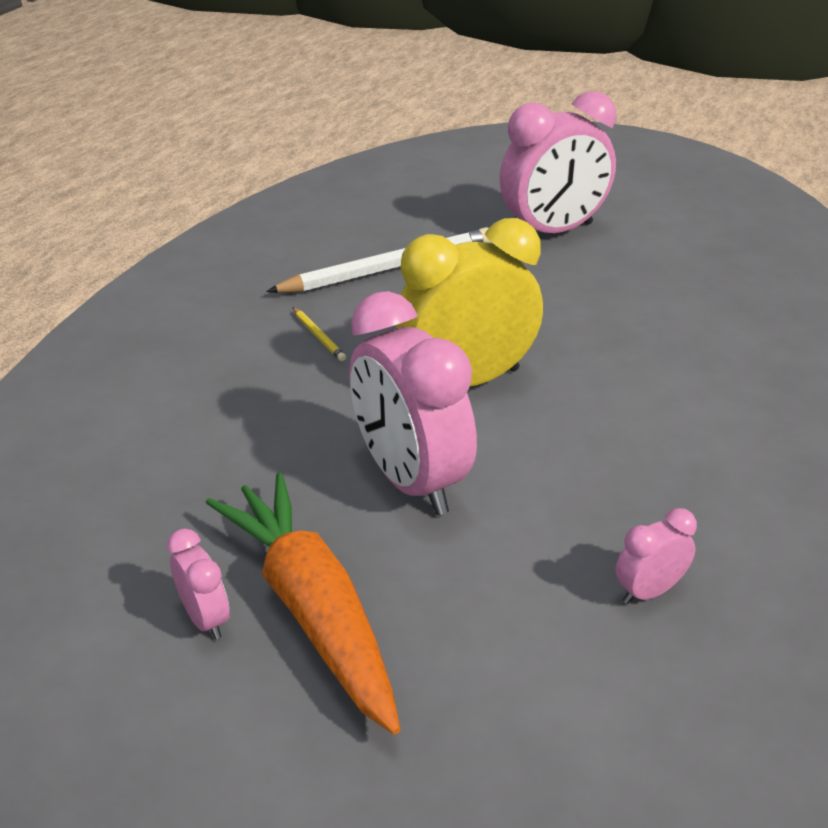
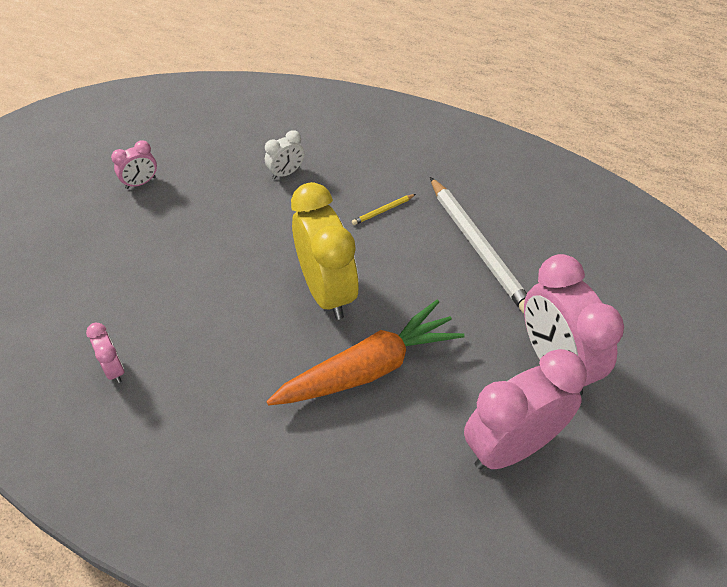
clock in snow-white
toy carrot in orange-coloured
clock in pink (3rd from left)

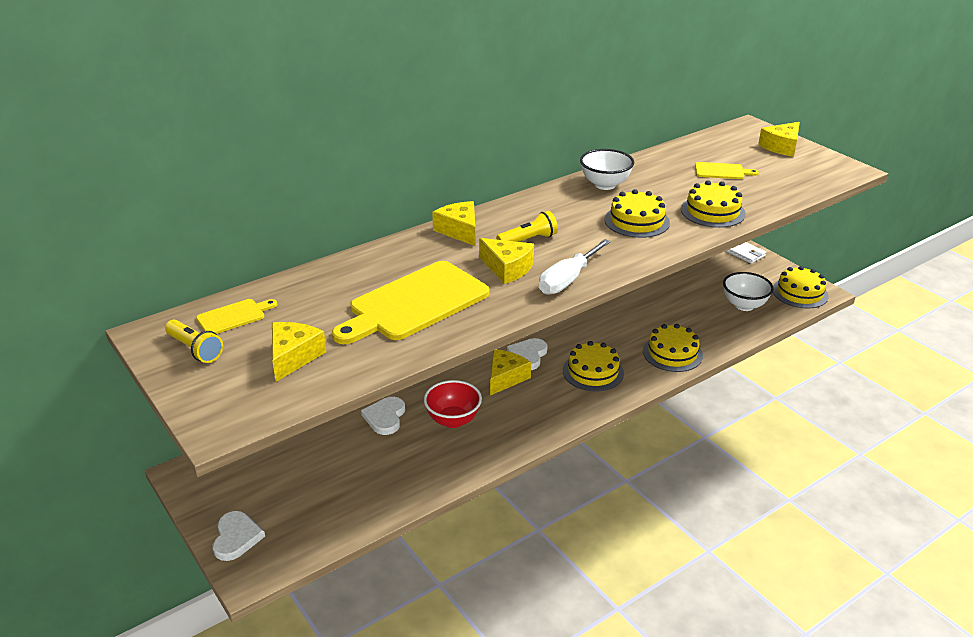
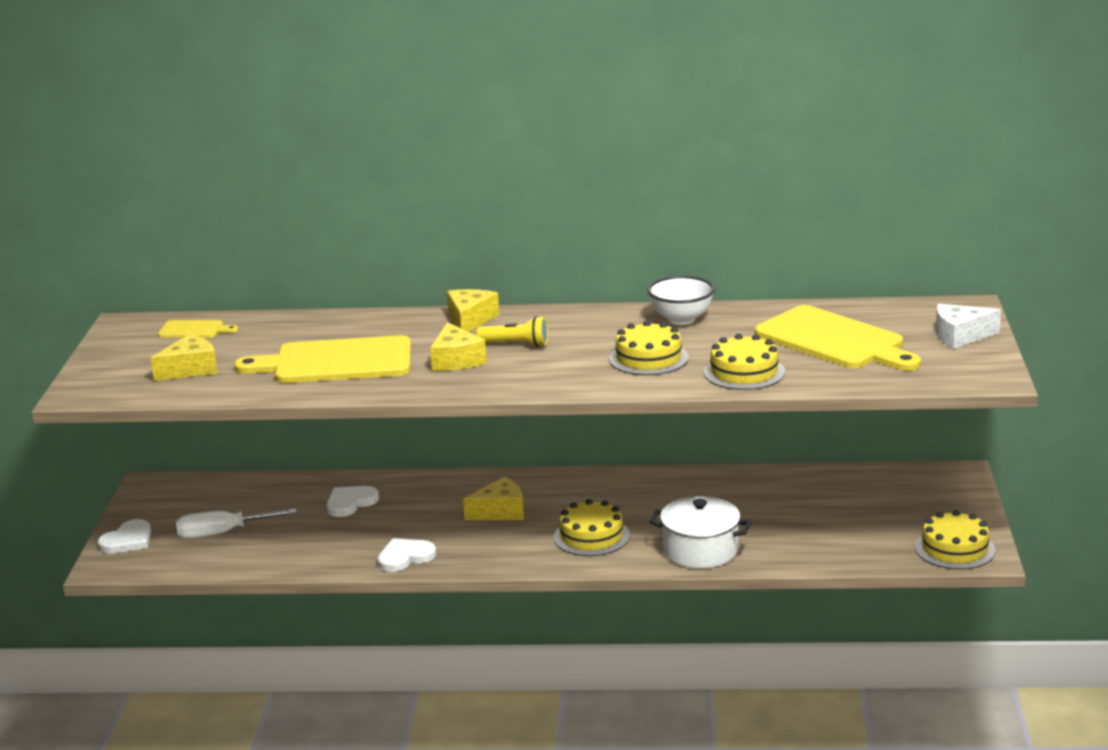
screwdriver in snow-white
heart shape in snow-white (3rd from left)
stockpot in snow-white
bread board in bright yellow (3rd from left)
piece of cheese in snow-white
pocket torch in bright yellow (1st from left in the first image)
bowl in scarlet
bowl in snow-white (2nd from left in the first image)
billfold in snow-white

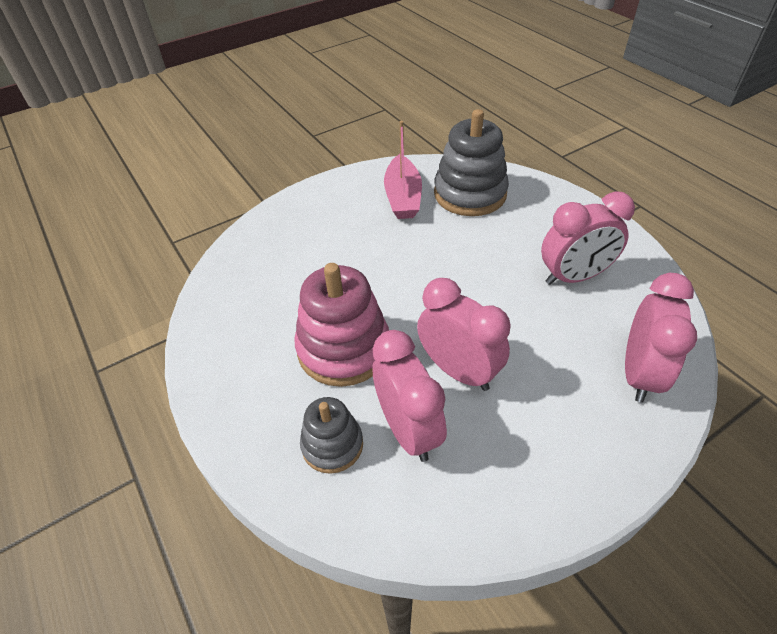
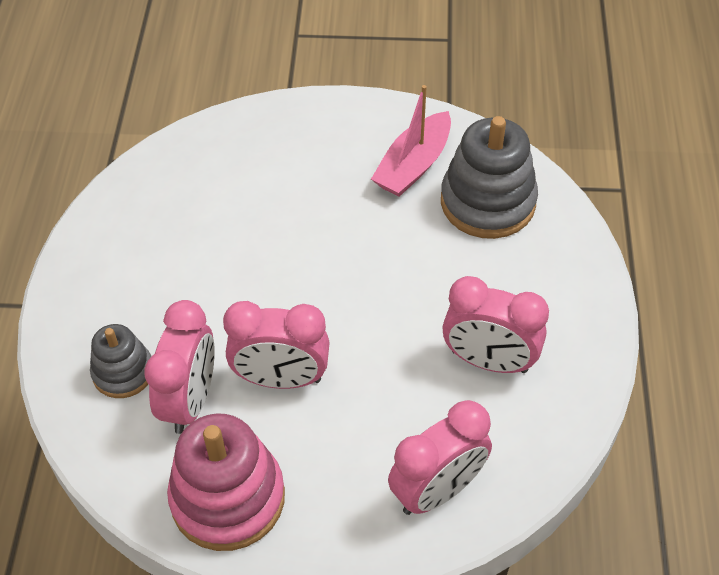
ring stacker in pink
clock in pink (2nd from left)

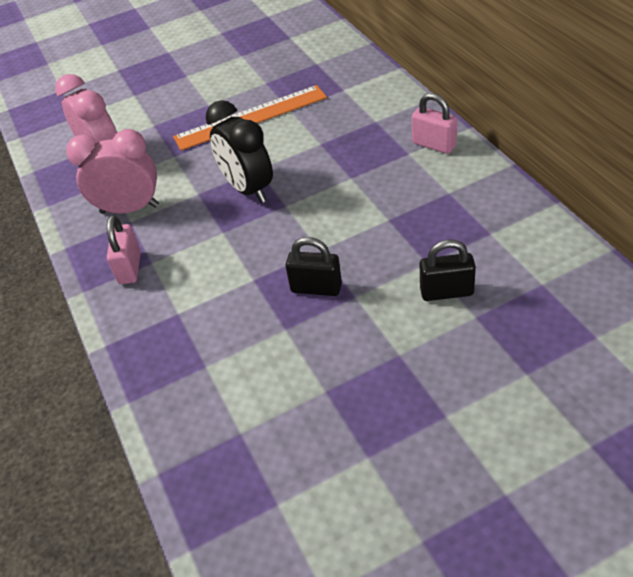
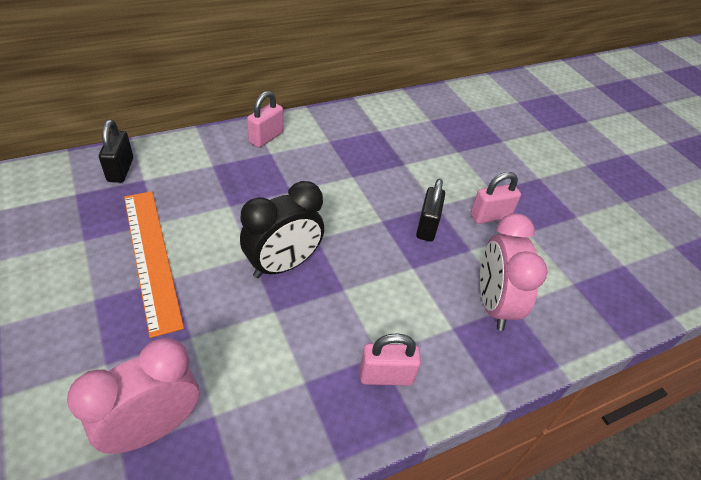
small lock in jet-black (1st from left)
small lock in pink (3rd from left)
clock in pink (2nd from left)

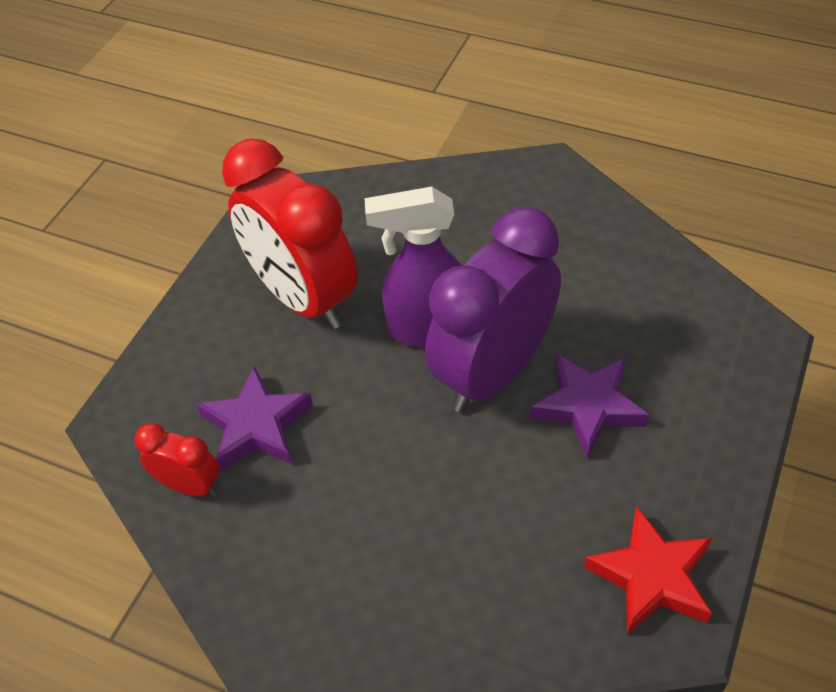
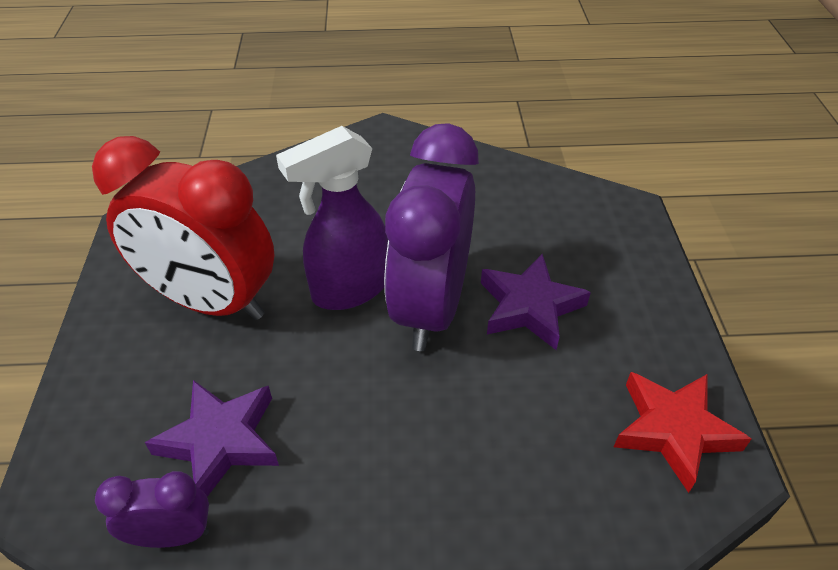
clock in purple (1st from left)

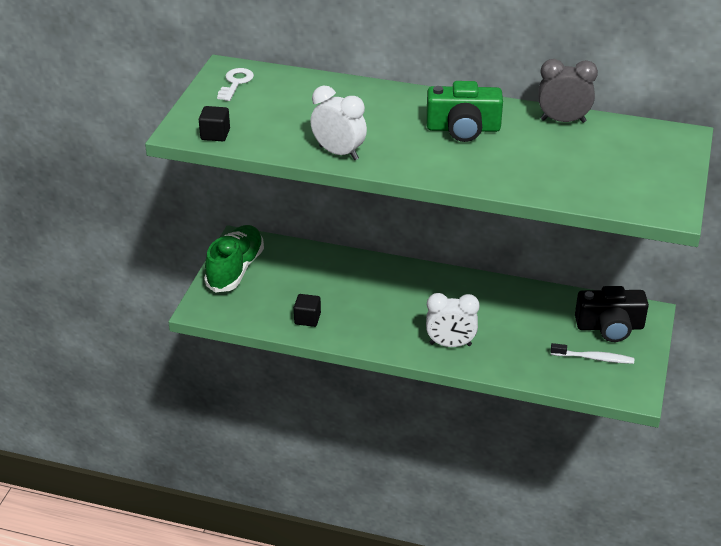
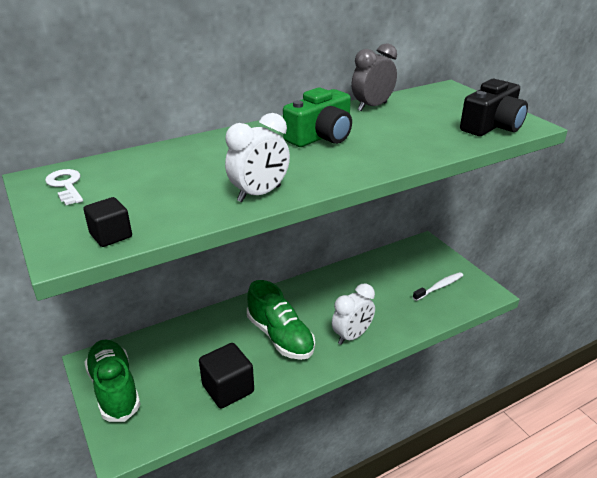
cube in jet-black (2nd from left)
clock in snow-white (1st from left)
sneaker in green (2nd from left)
photo camera in jet-black

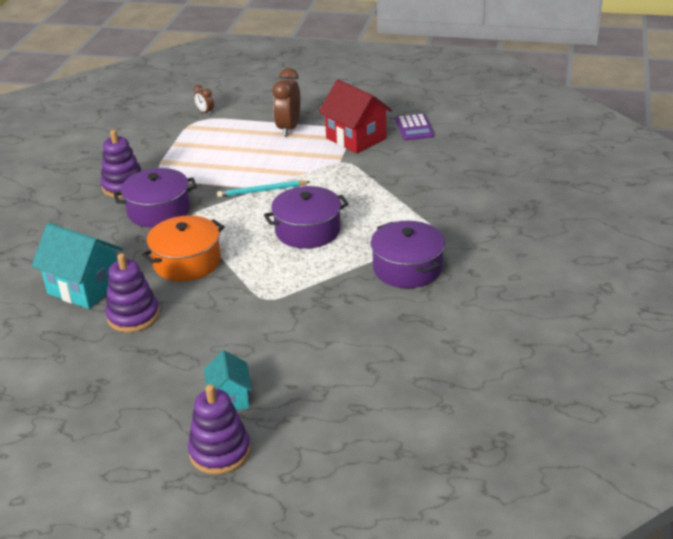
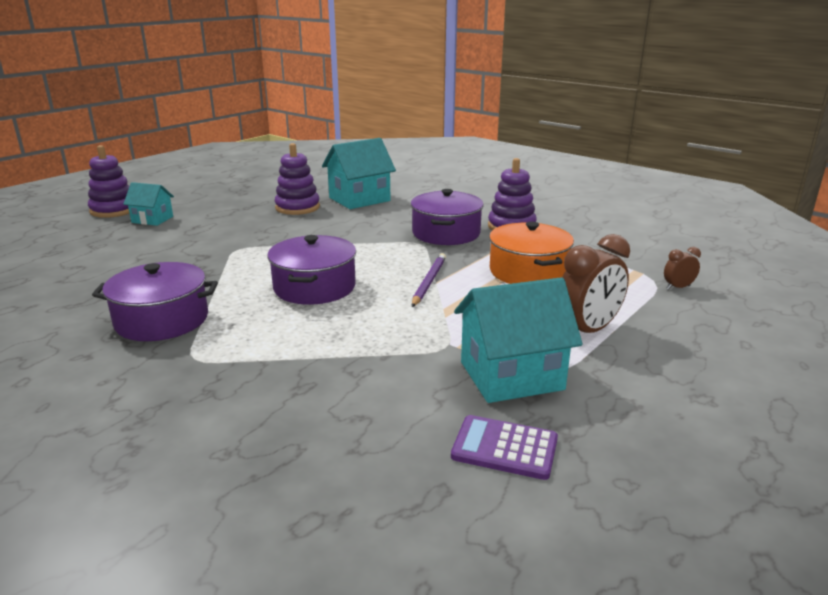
lead pencil in purple
toy house in turquoise (3rd from left)
stockpot in orange-coloured
clock in dark brown (1st from left)

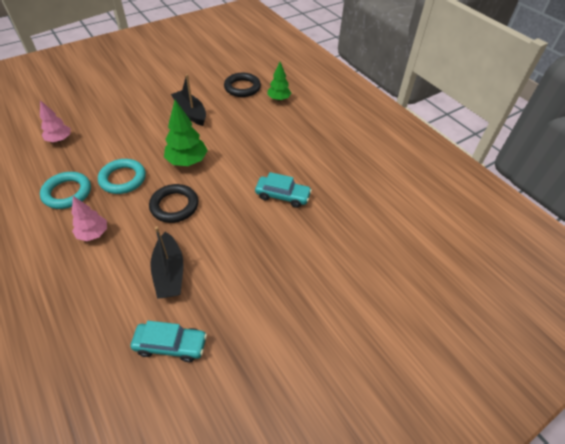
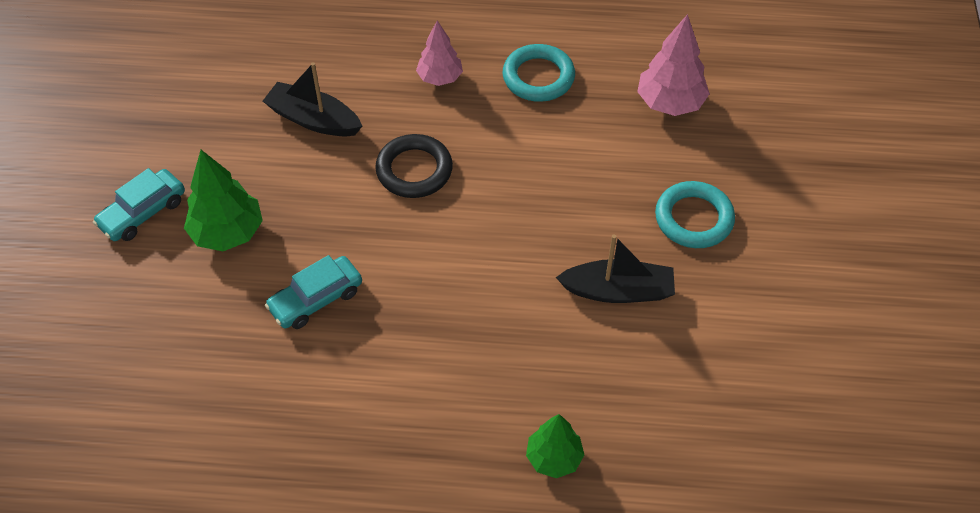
car in turquoise (1st from left)
tree in green (1st from left)
tree in pink (2nd from left)
ring in turquoise (2nd from left)
ring in jet-black (2nd from left in the first image)

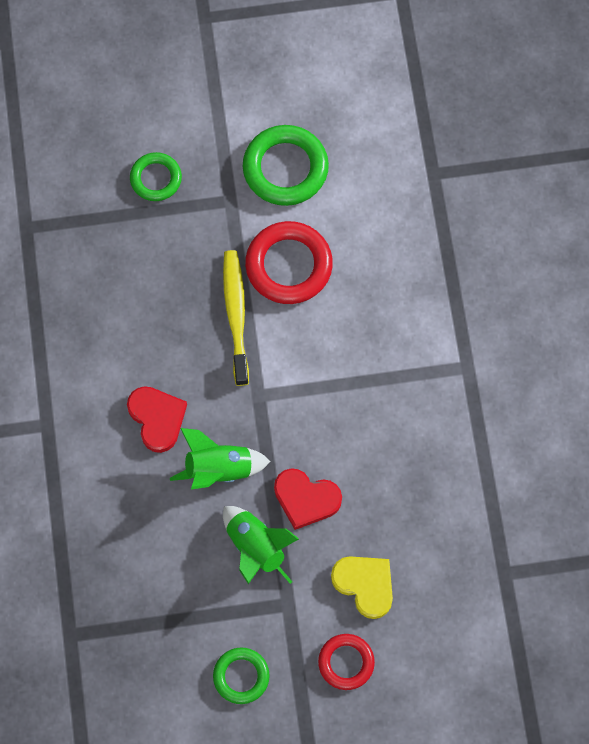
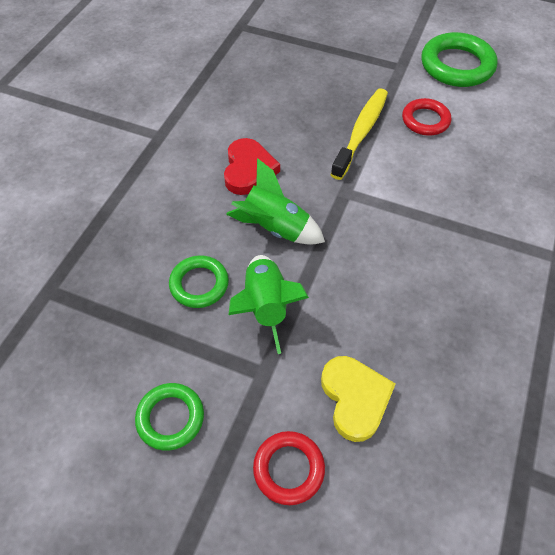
ring in green (2nd from left)
ring in scarlet (2nd from left)
heart shape in scarlet (2nd from left in the first image)

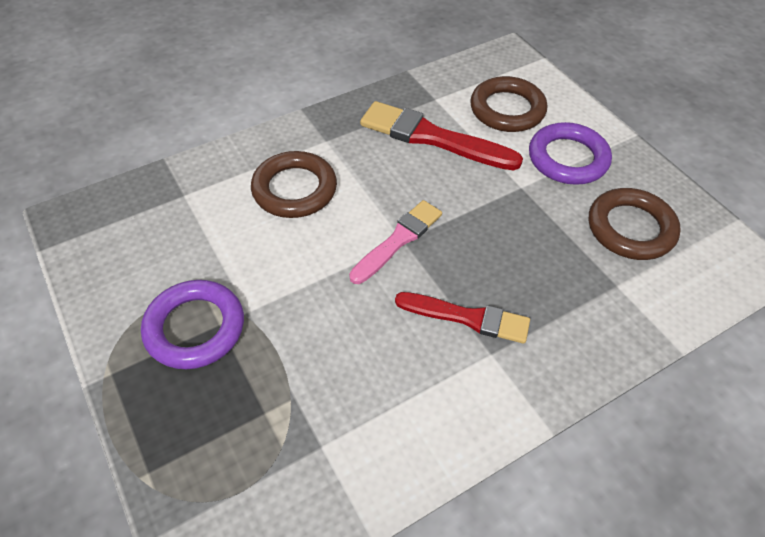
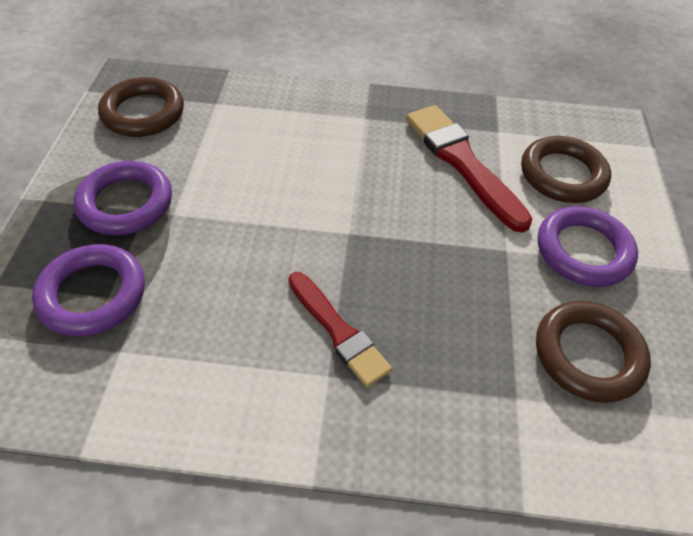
ring in purple (1st from left)
ring in dark brown (1st from left)
brush in pink

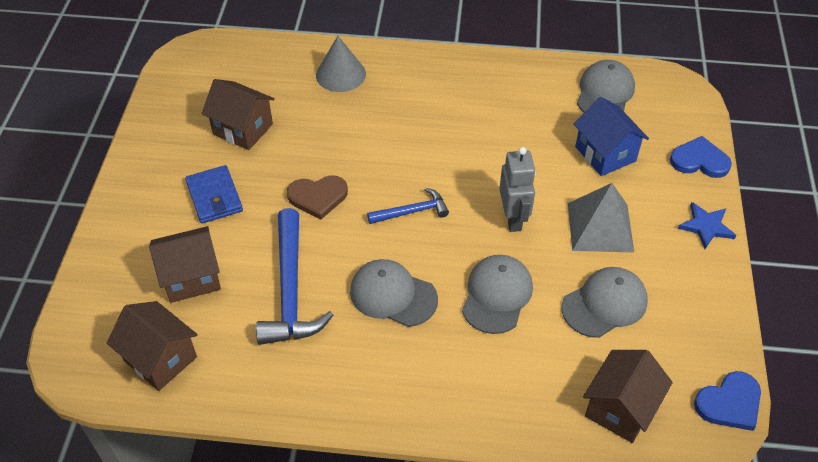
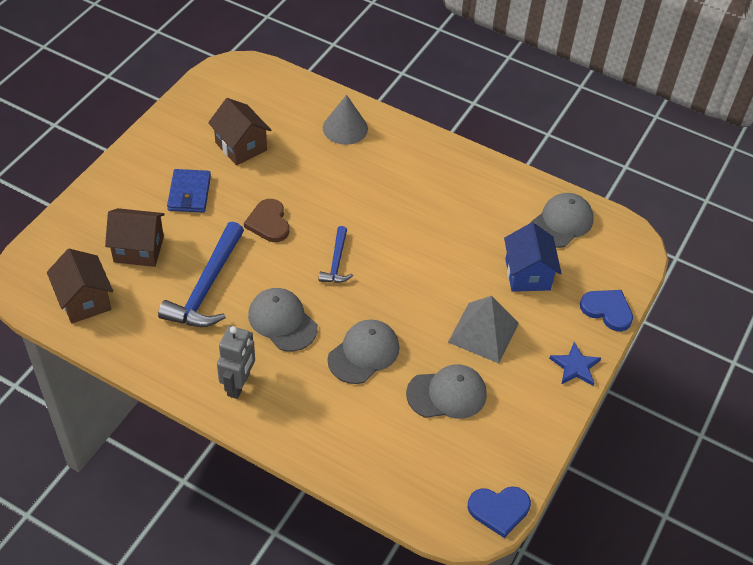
robot figure in gray
heart shape in dark brown
hammer in cobalt (2nd from left)
toy house in dark brown (4th from left in the first image)

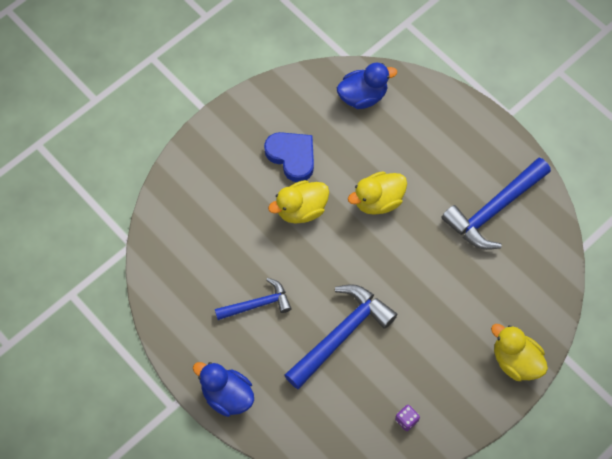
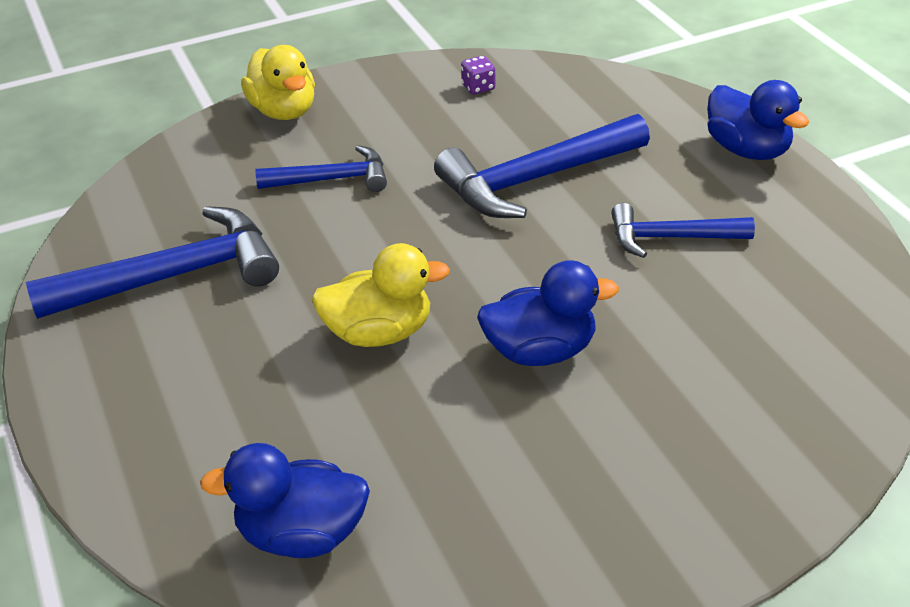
hammer in cobalt (2nd from left)
toy duck in cobalt (2nd from left)
heart shape in cobalt

